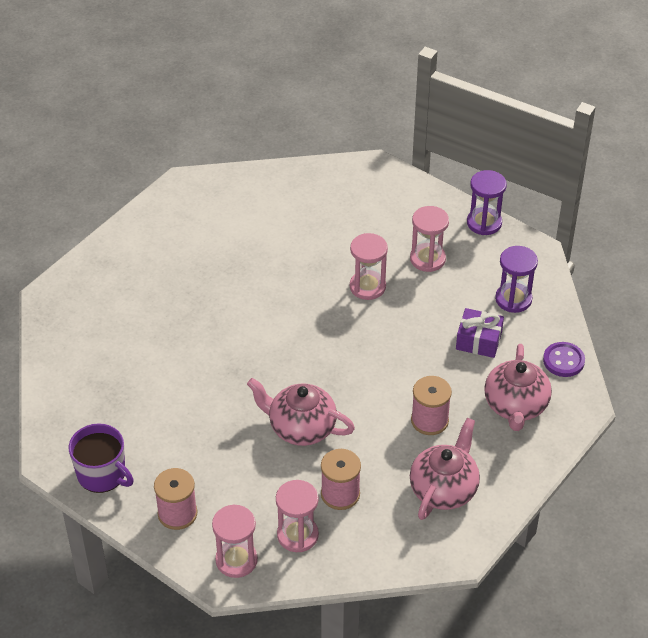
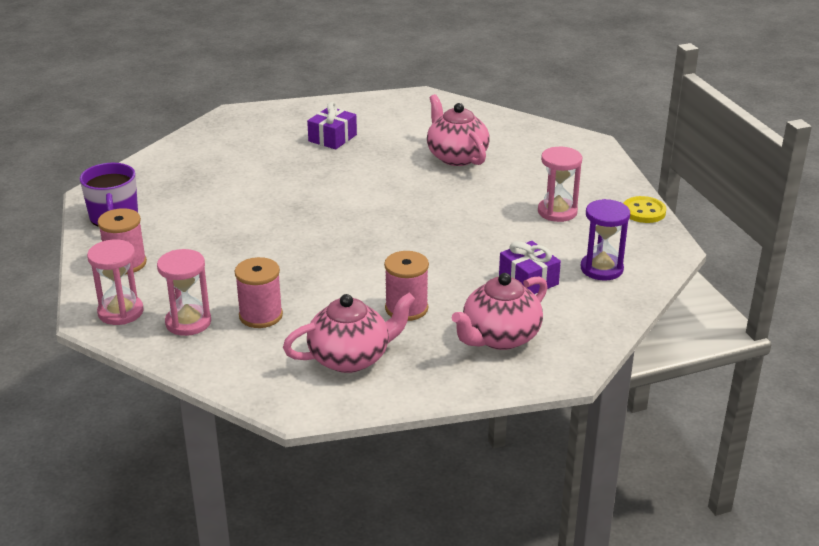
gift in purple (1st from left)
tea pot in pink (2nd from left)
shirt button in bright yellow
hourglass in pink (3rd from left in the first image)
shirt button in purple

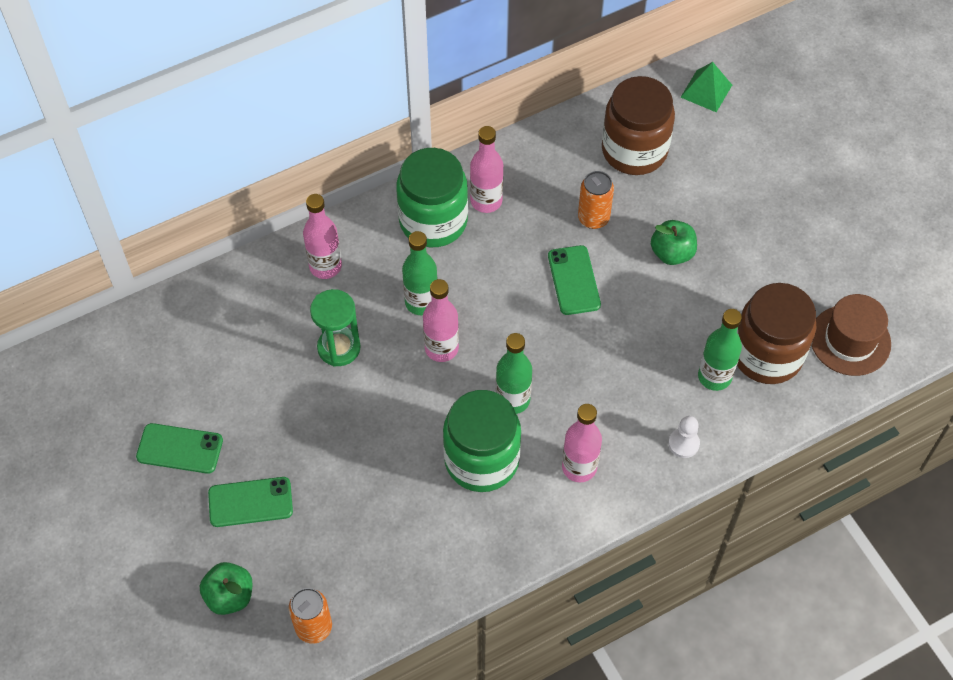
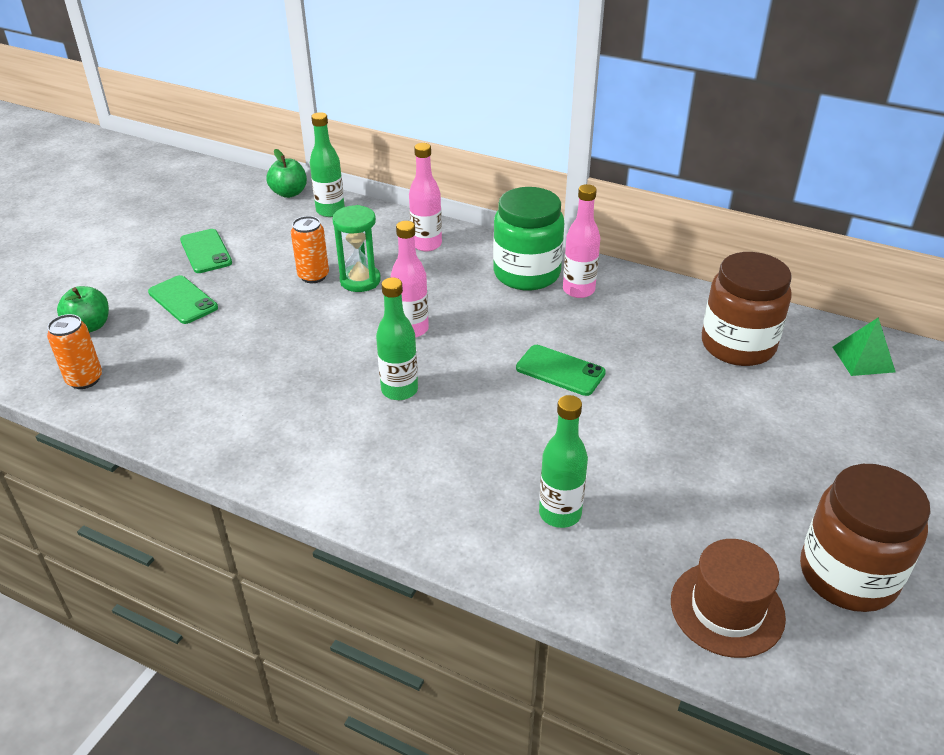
apple fruit in green (2nd from left)
tin in orange-coloured (2nd from left)
bottle in green (1st from left)
mobile phone in green (3rd from left)
preserve jar in dark brown (2nd from left)
preserve jar in green (2nd from left in the first image)
bottle in pink (4th from left in the first image)
chess pawn in snow-white

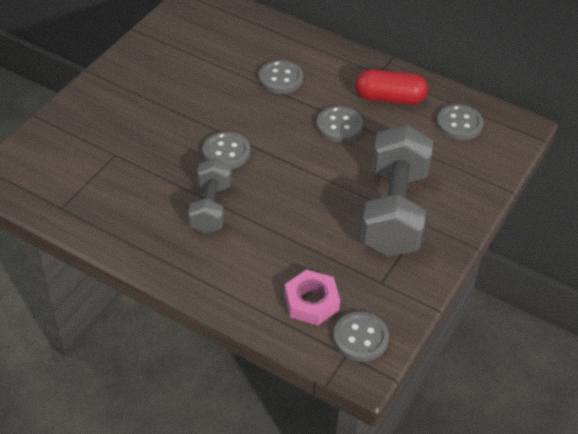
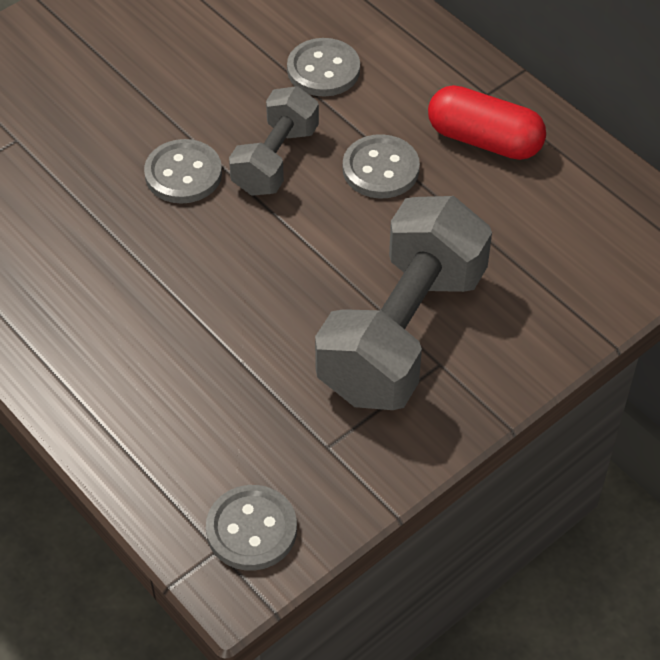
dumbbell in gray (1st from left)
nut in pink
shirt button in gray (5th from left in the first image)

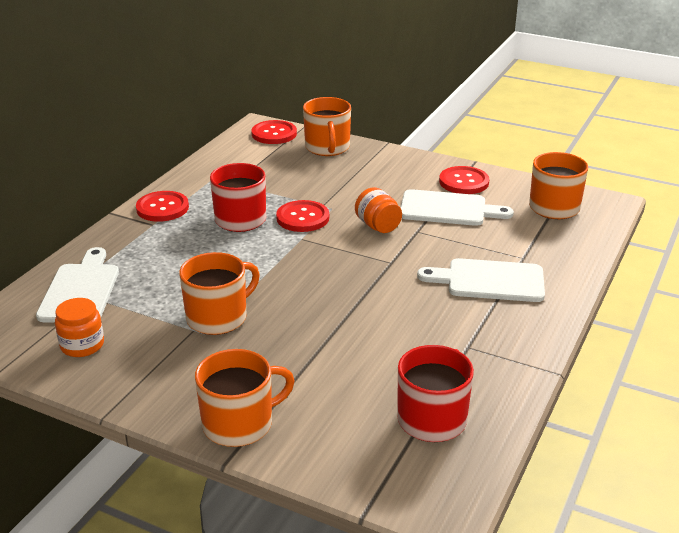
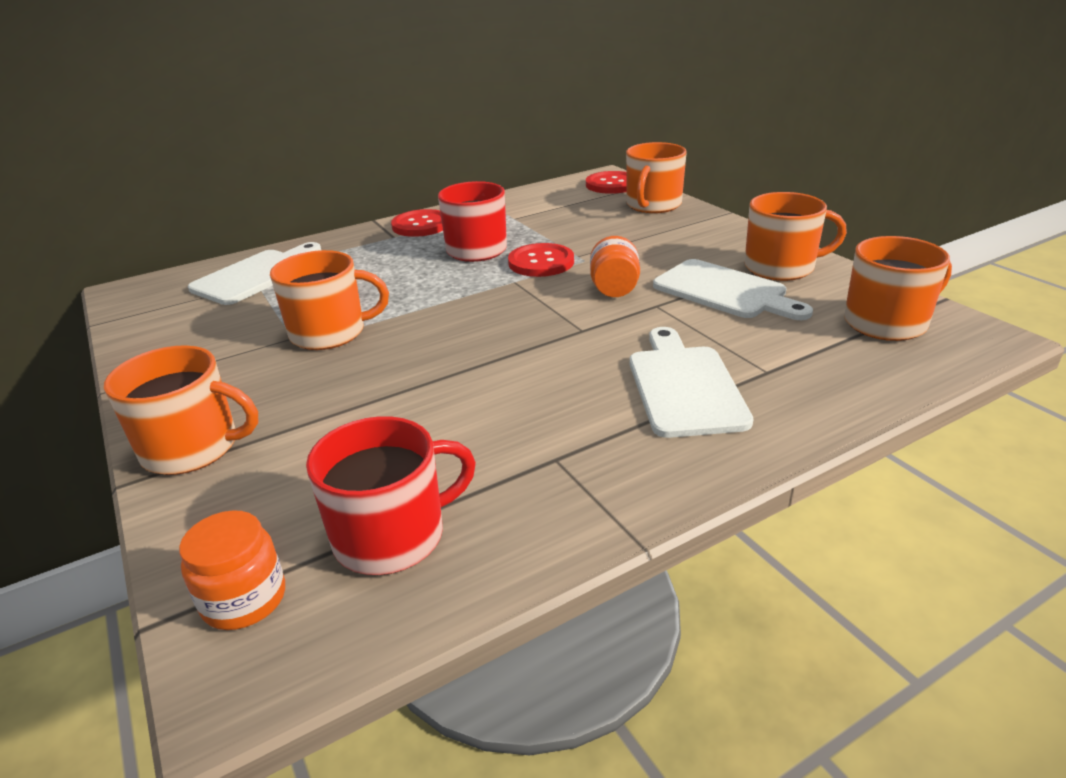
preserve jar in orange-coloured (1st from left)
bread board in snow-white (2nd from left)
mug in orange-coloured (4th from left)

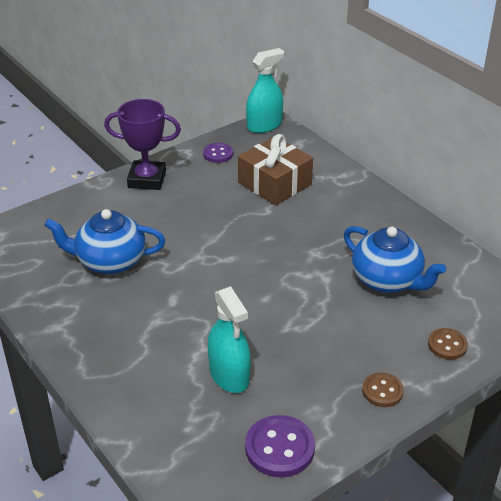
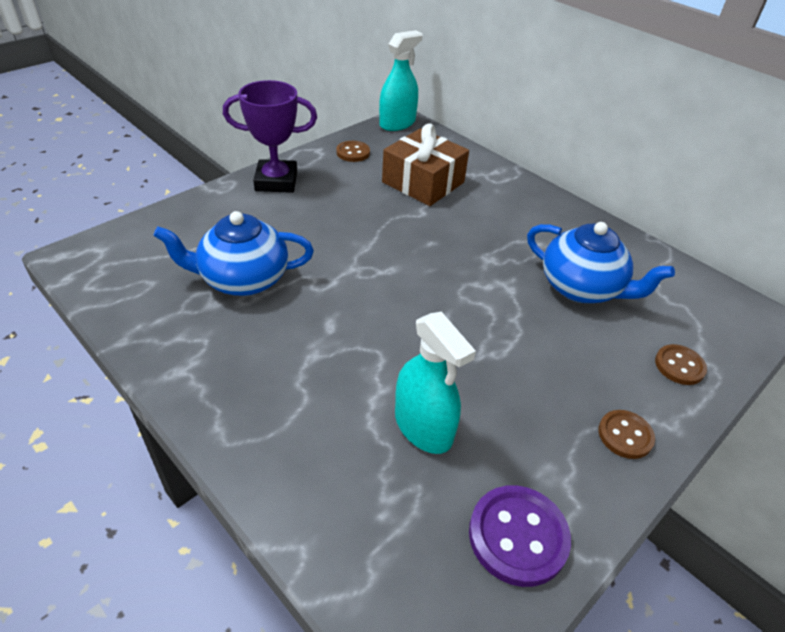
shirt button in dark brown (1st from left)

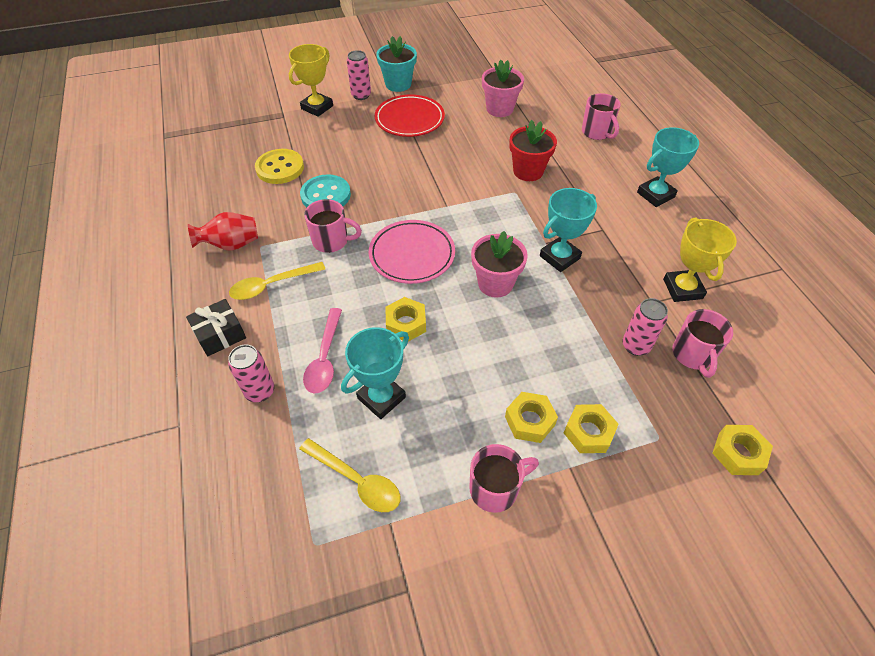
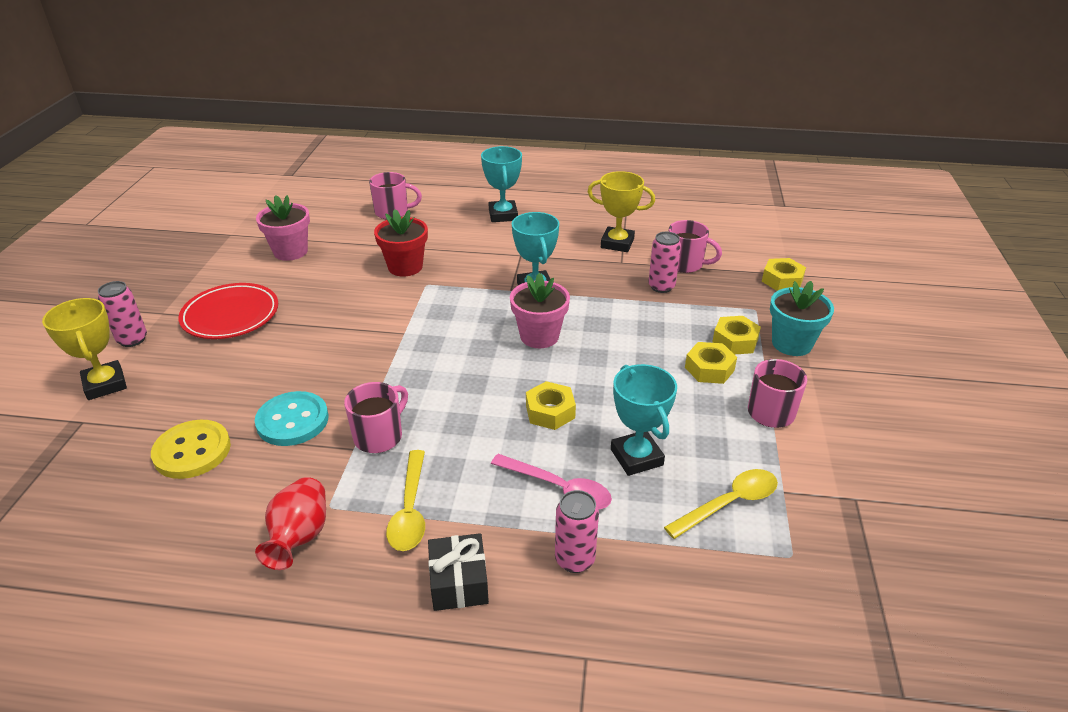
potted plant in turquoise
flat dish in pink

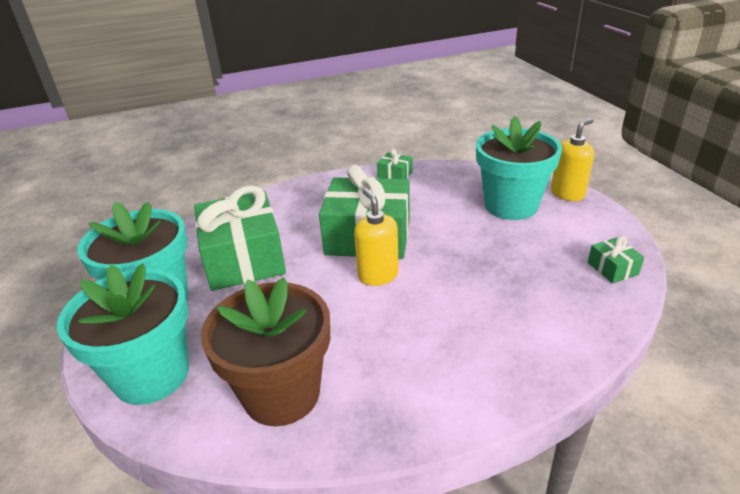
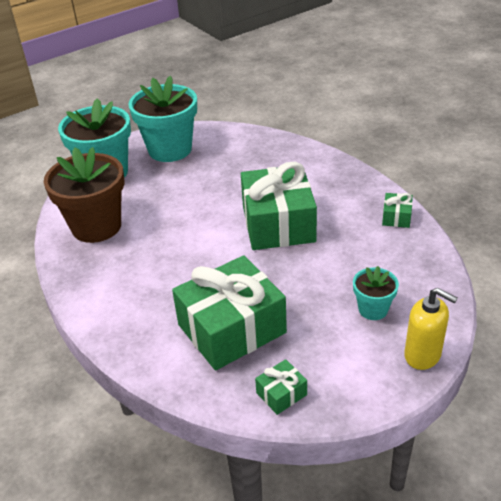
gift in green (1st from left)
potted plant in turquoise (3rd from left)
soap dispenser in bright yellow (1st from left in the first image)

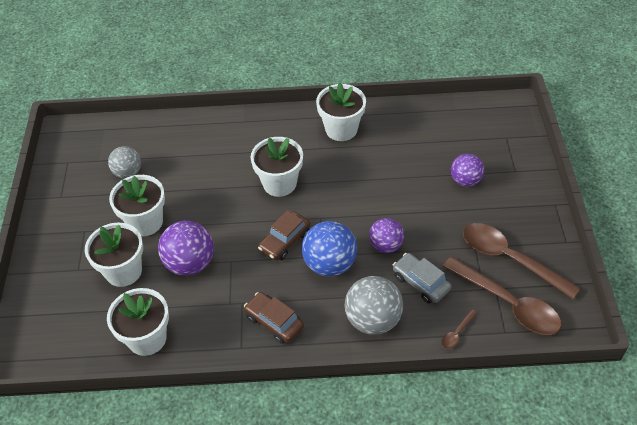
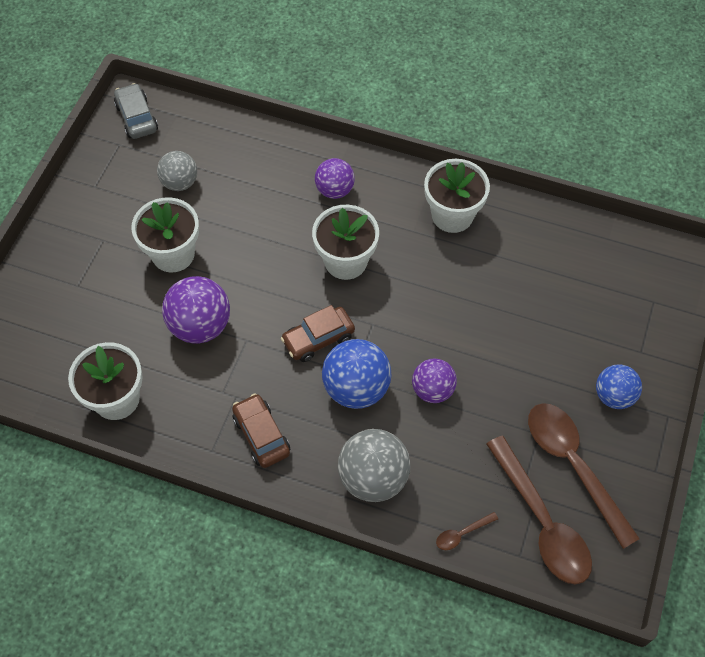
car in gray
ball in purple (2nd from left)
ball in cobalt (2nd from left)
potted plant in snow-white (1st from left in the first image)

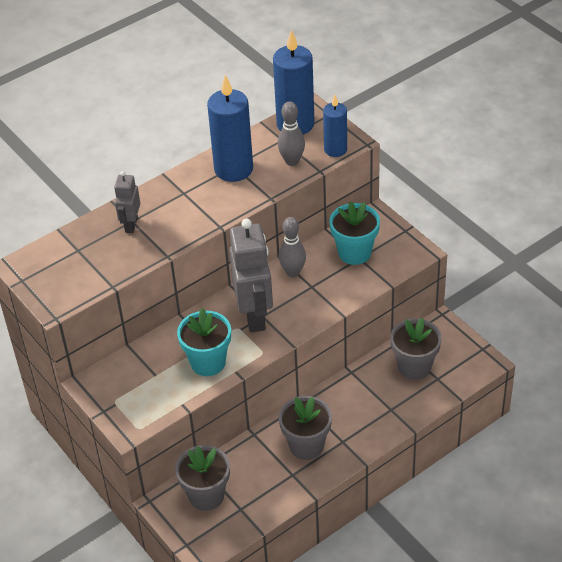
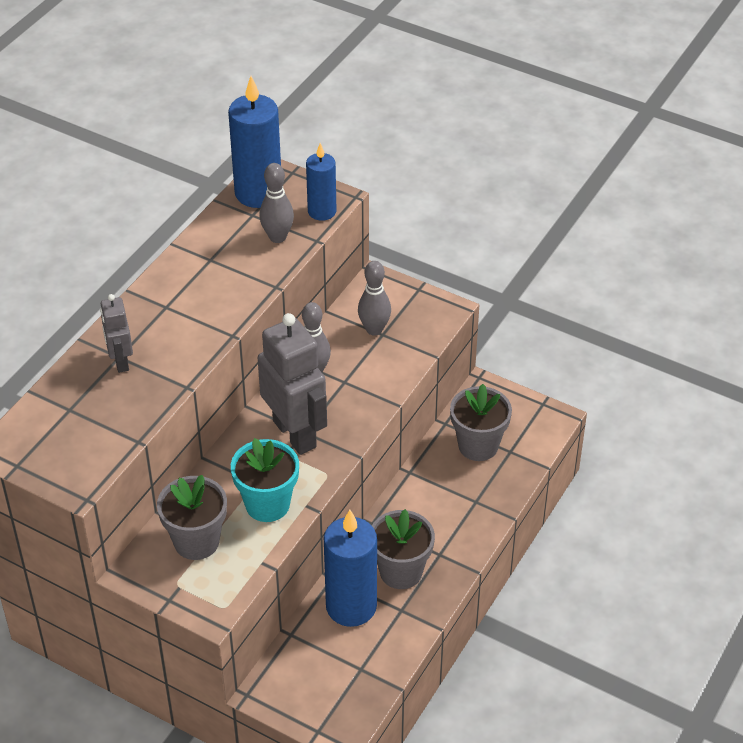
potted plant in gray (1st from left)
wax candle in cobalt (3rd from left)
bowling pin in gray (3rd from left)

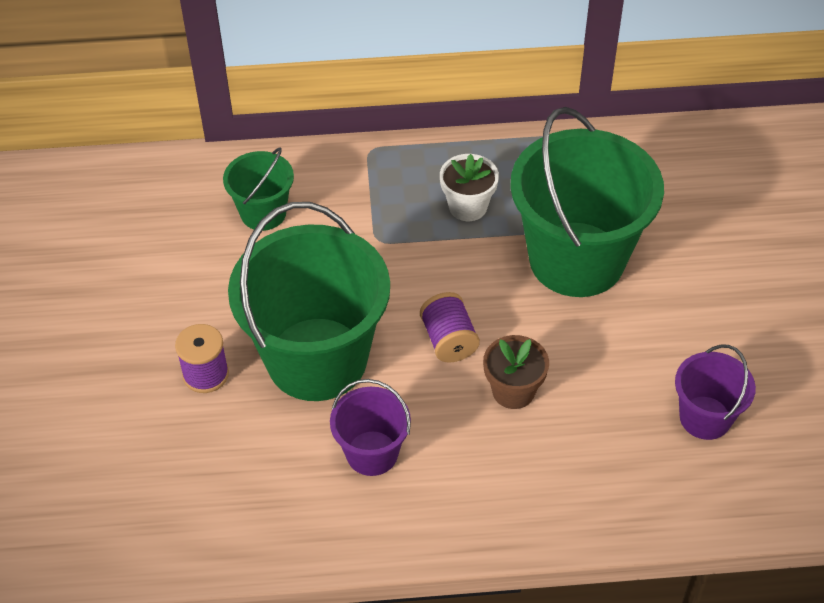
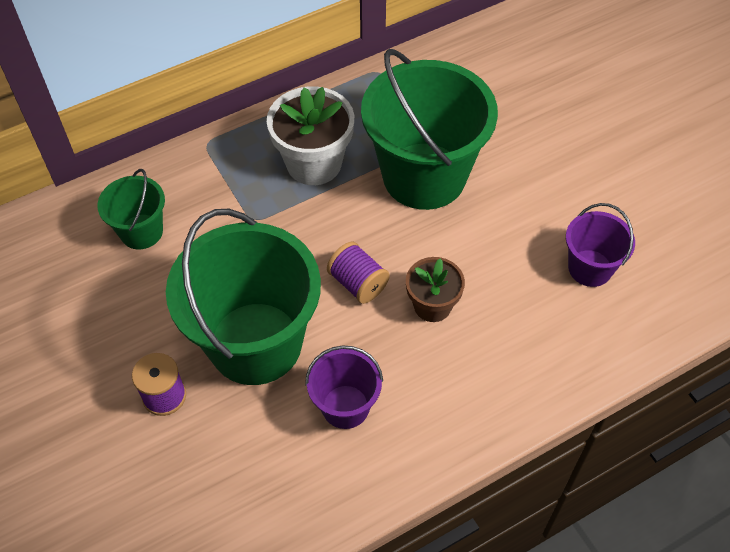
potted plant in snow-white

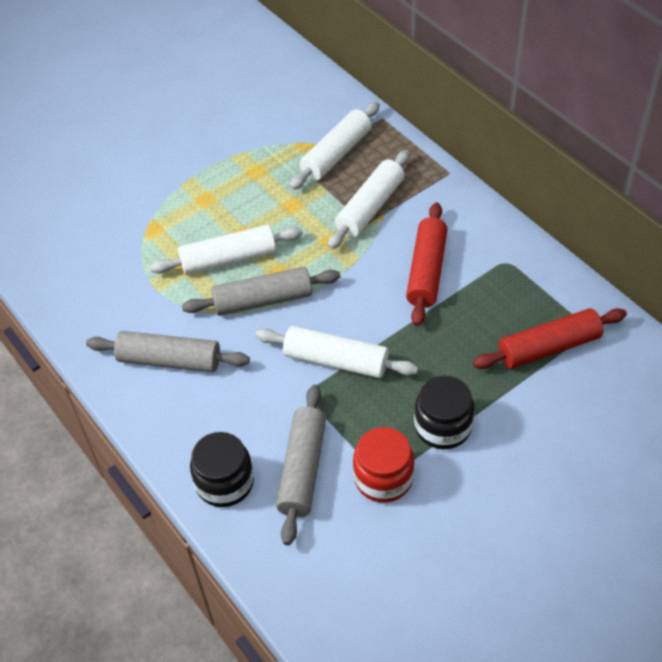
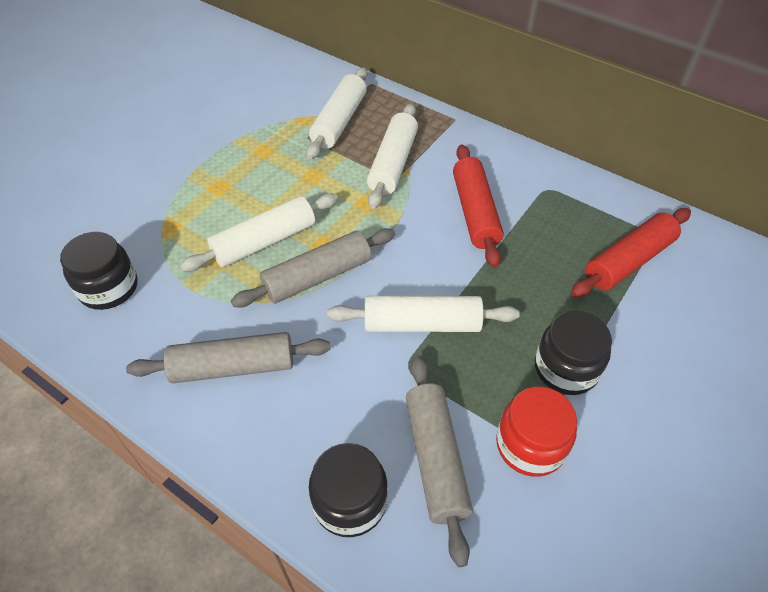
preserve jar in jet-black (1st from left)

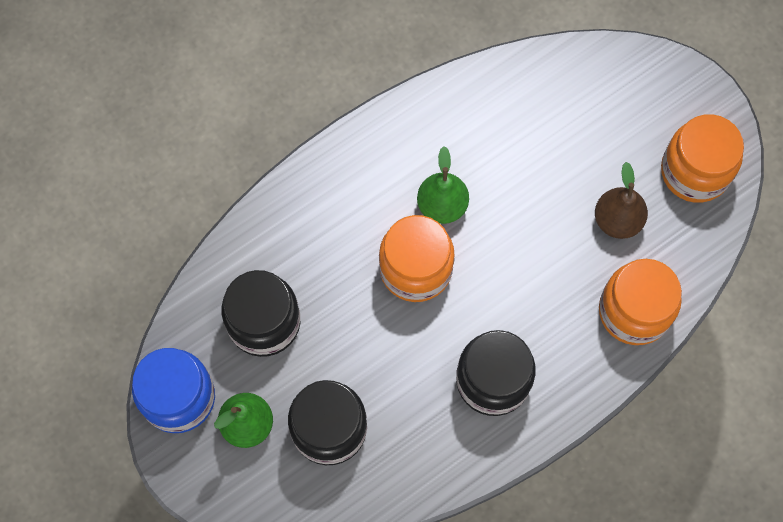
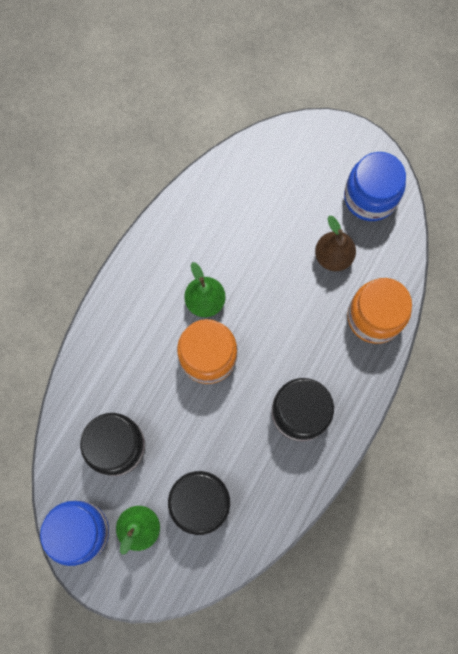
preserve jar in cobalt (2nd from left)

